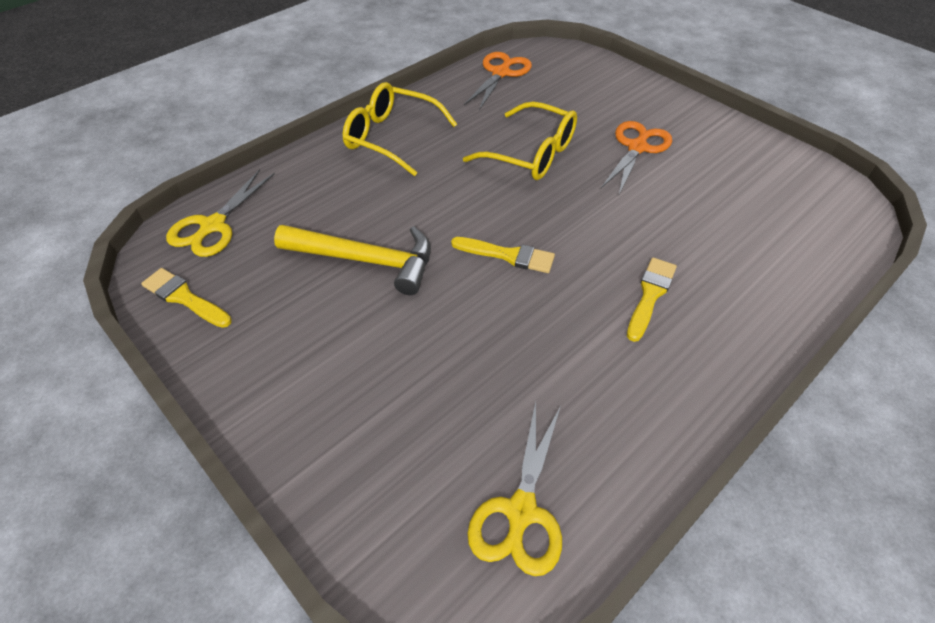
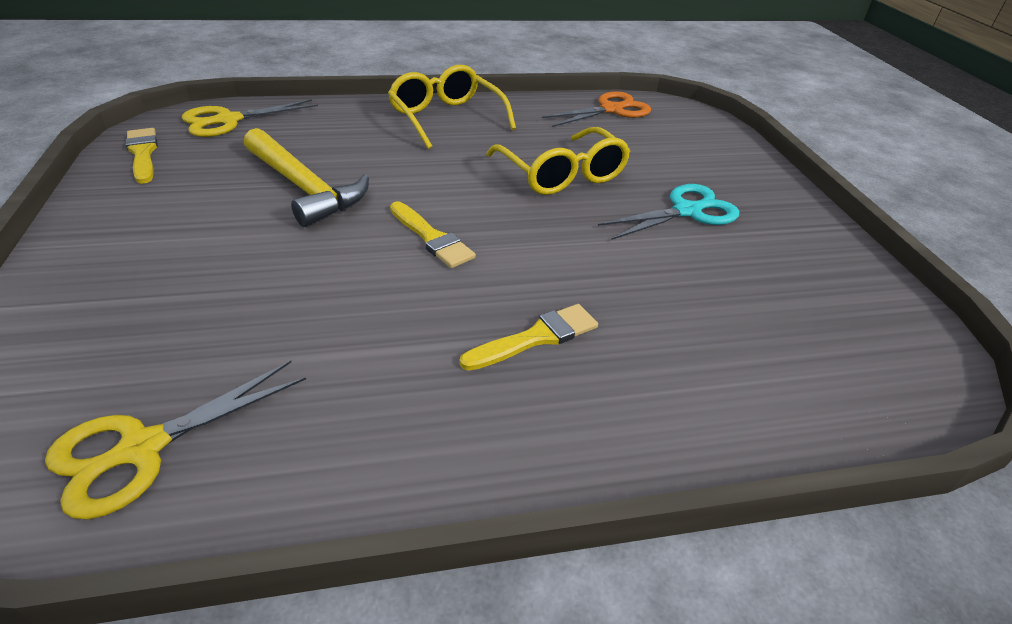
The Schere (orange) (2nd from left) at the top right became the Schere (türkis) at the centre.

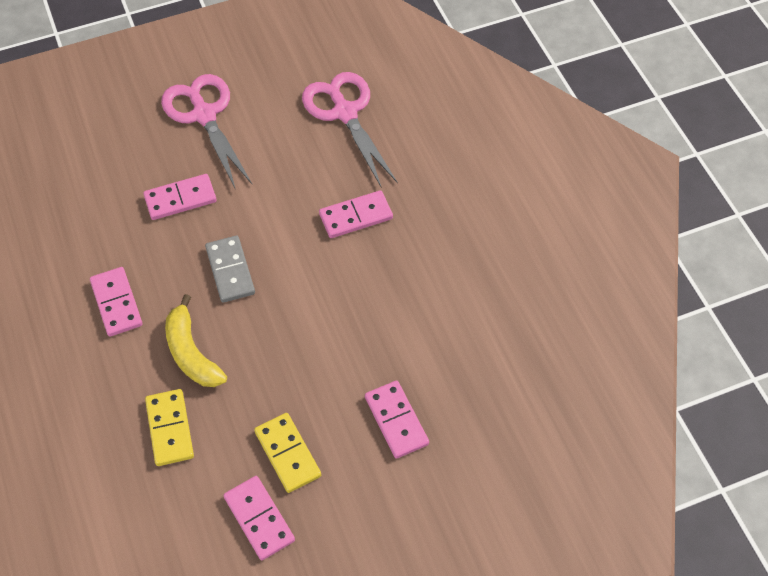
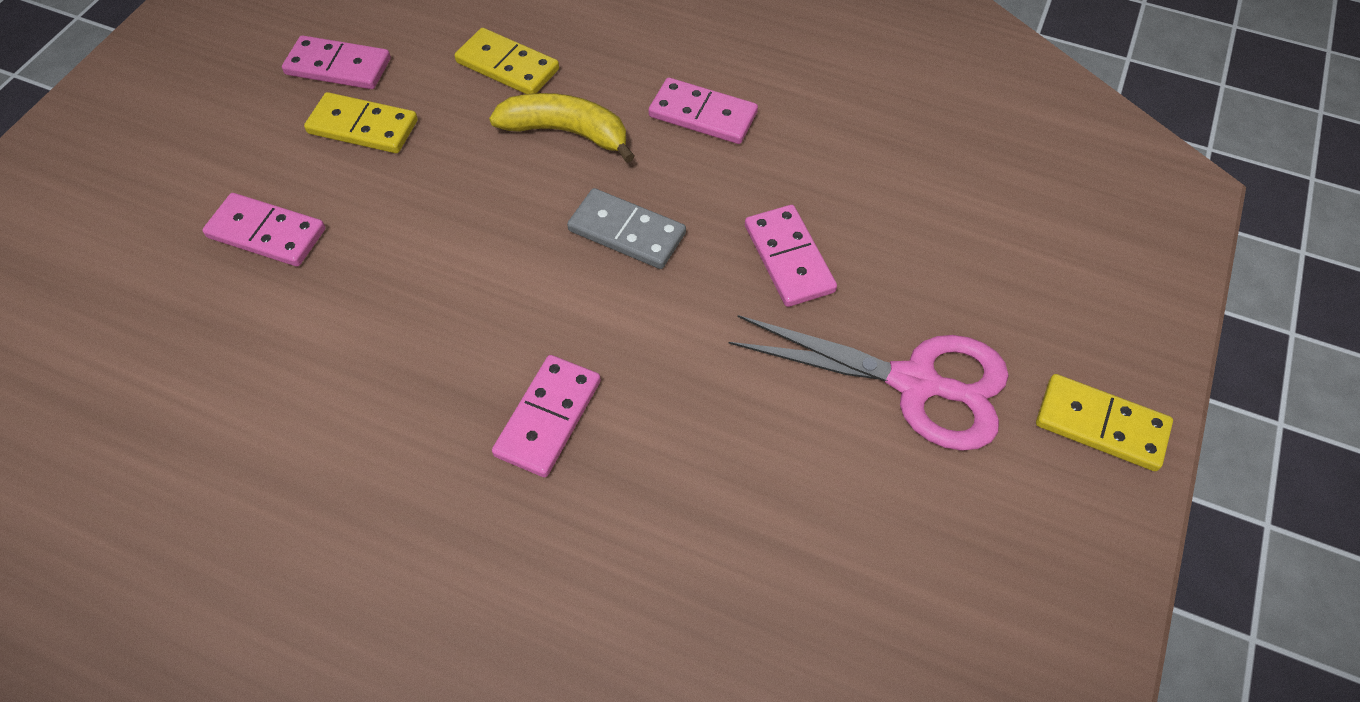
The Schere (rosa) (2nd from left) at the top centre disappeared.
The Dominostein (gelb) (3rd from left) at the middle right appeared.
The Dominostein (rosa) (2nd from left in the first image) at the middle left turned 45 degrees counterclockwise.

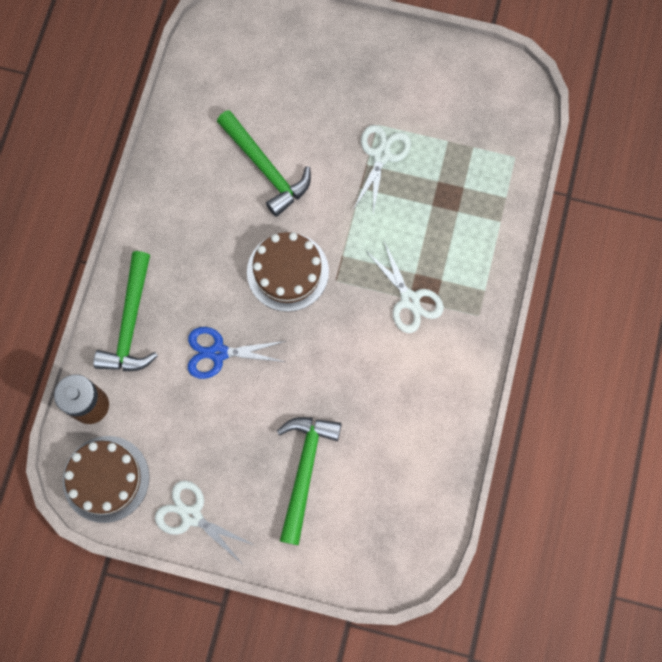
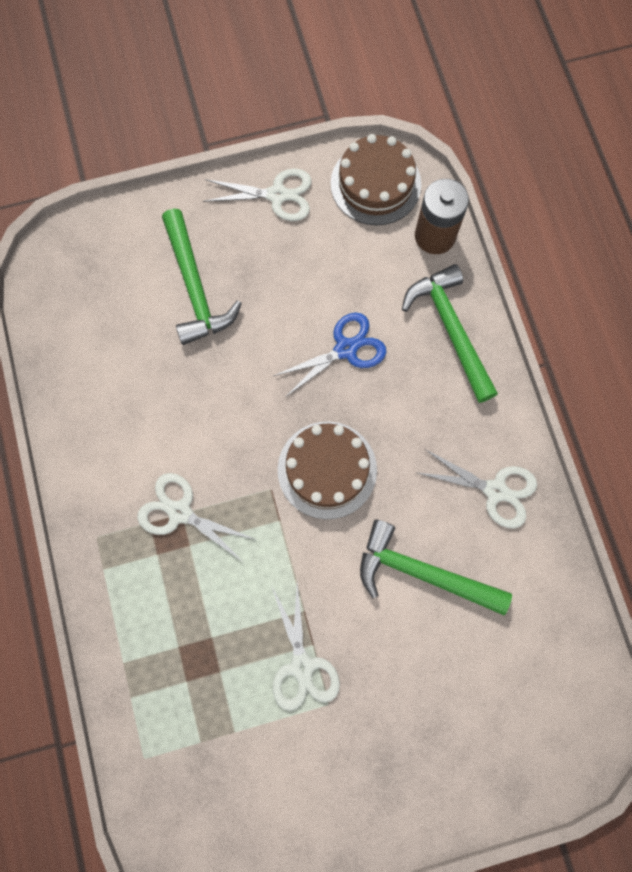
The Schere (weiß) (4th from left) at the middle right appeared.

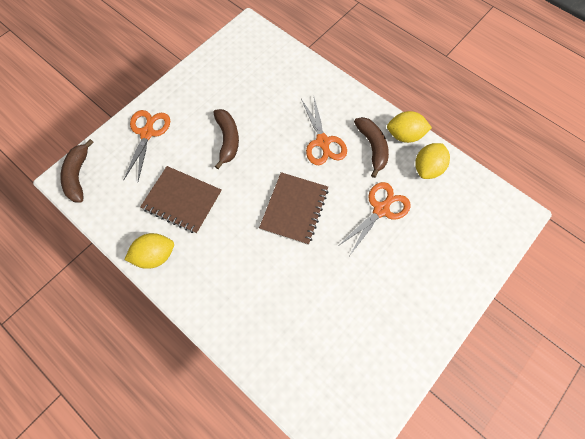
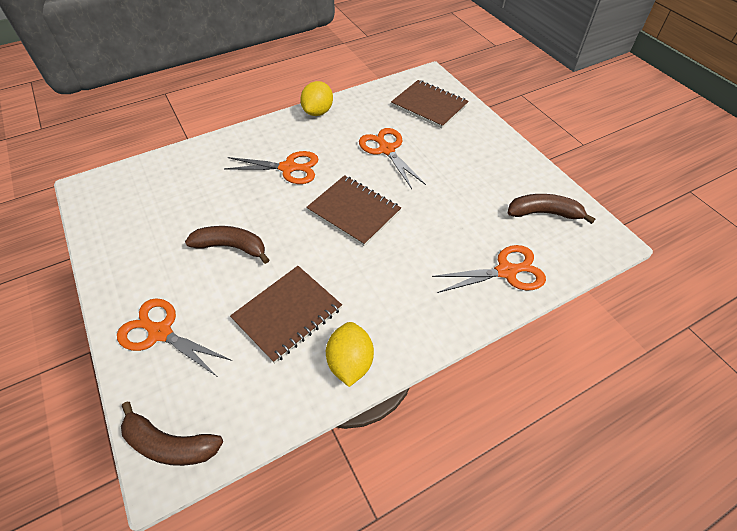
The Zitrone (gelb) (3rd from left) at the middle right disappeared.
The Notizbuch (braun) (3rd from left) at the top centre appeared.
The Schere (orange) (4th from left) at the centre appeared.
The Banane (braun) (3rd from left) moved from the centre to the middle right.

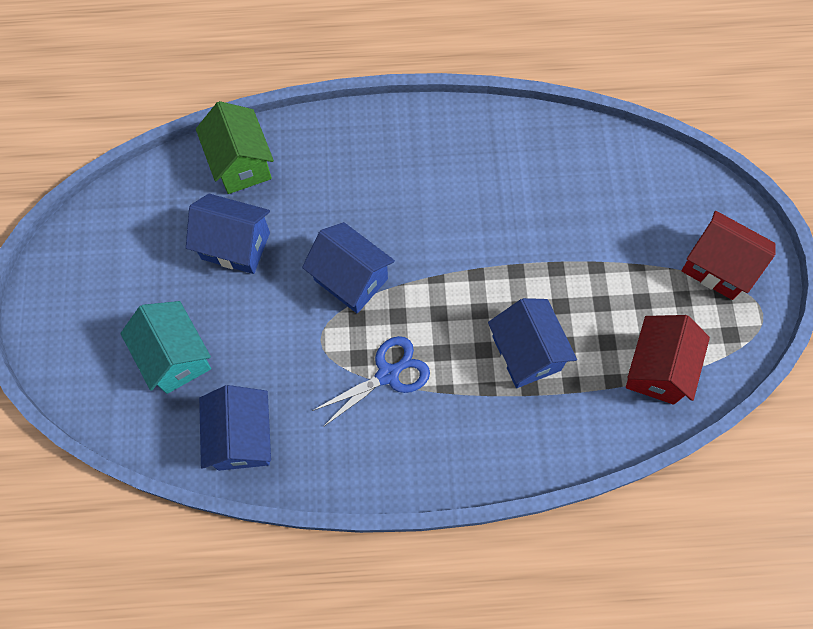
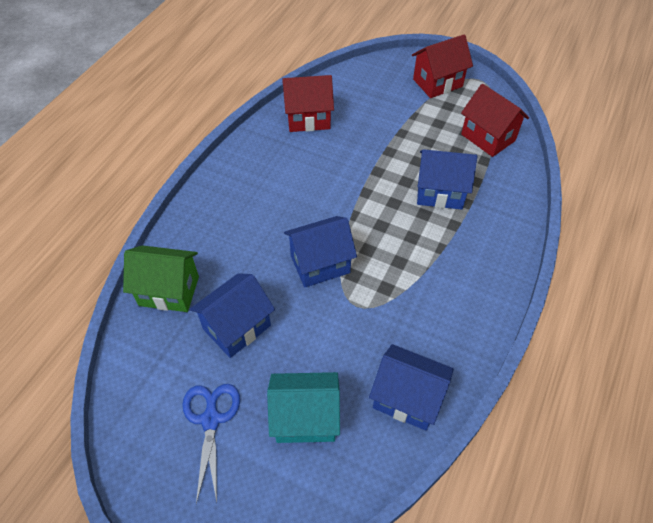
The Haus (rot) (1st from left) at the top centre appeared.
The Schere (blau) moved from the centre to the bottom left.

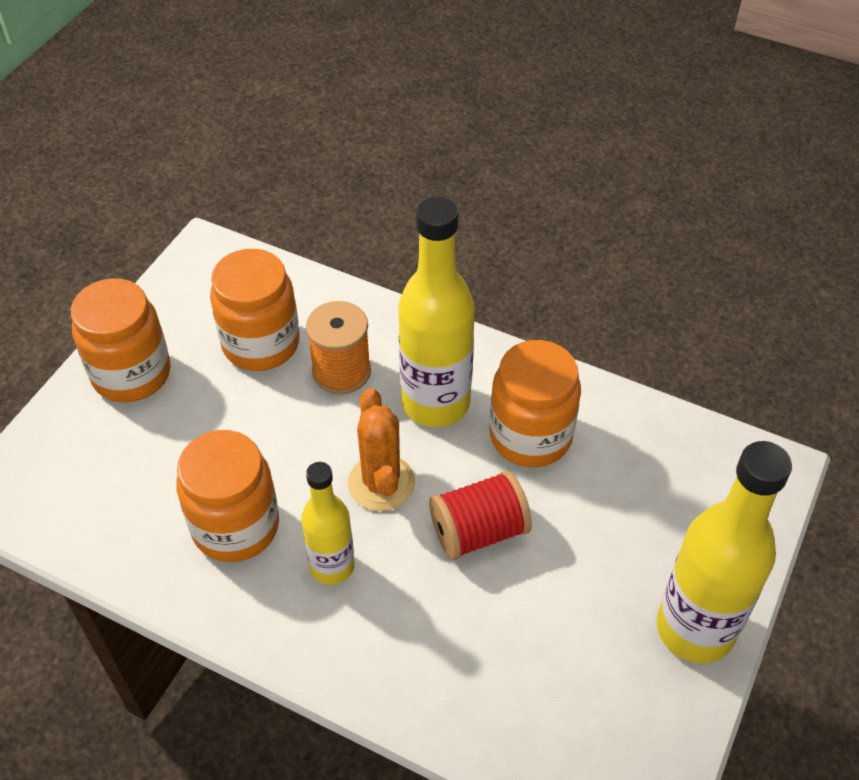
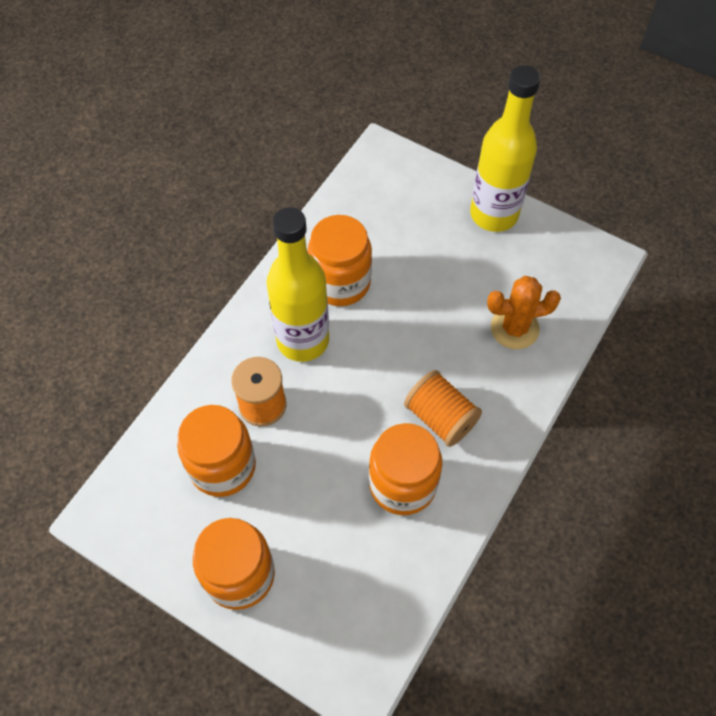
The Garnrolle (rot) at the centre disappeared.
The Kaktus (orange) moved from the centre to the middle right.
The Flasche (gelb) (1st from left) at the bottom centre was replaced by the Garnrolle (orange) (2nd from left) at the centre.

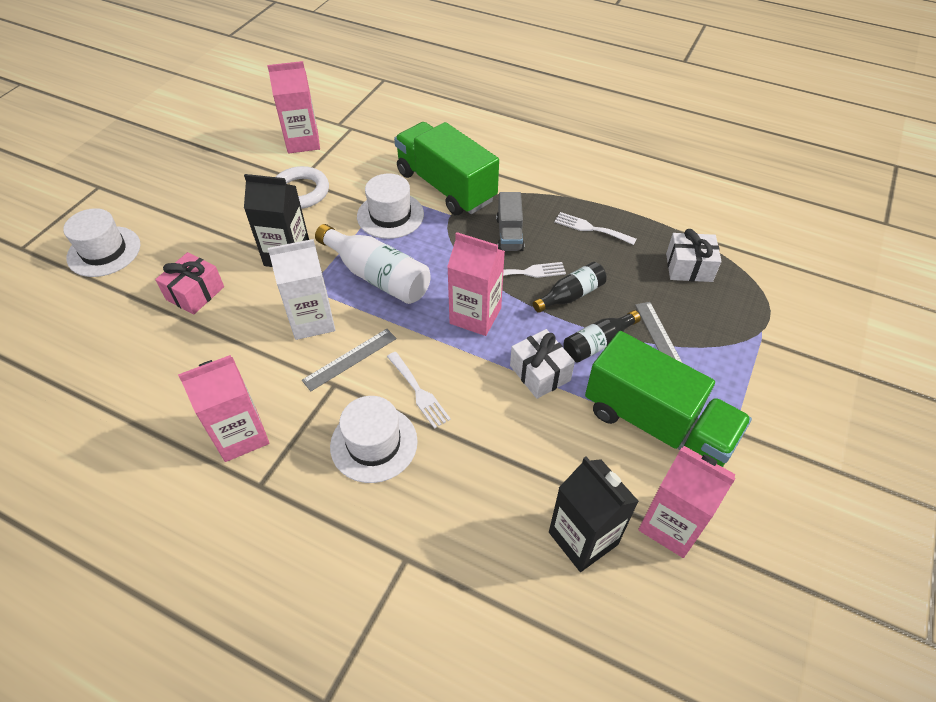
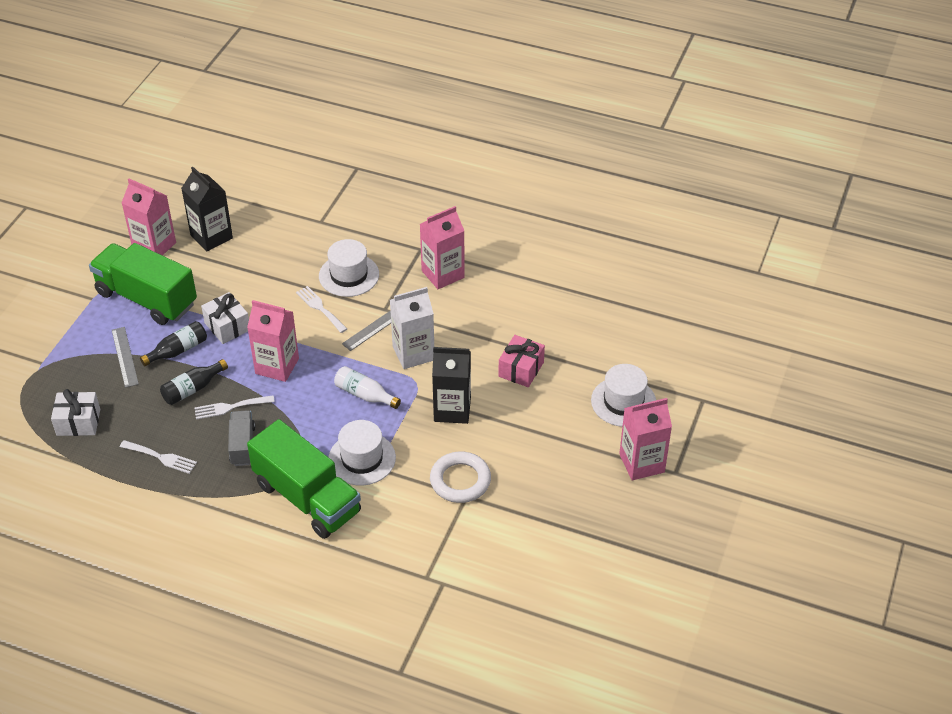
The Getränkekarton (rosa) (2nd from left in the first image) moved from the top left to the middle right.
The Flasche (weiß) at the centre changed to 0.61 times the size.

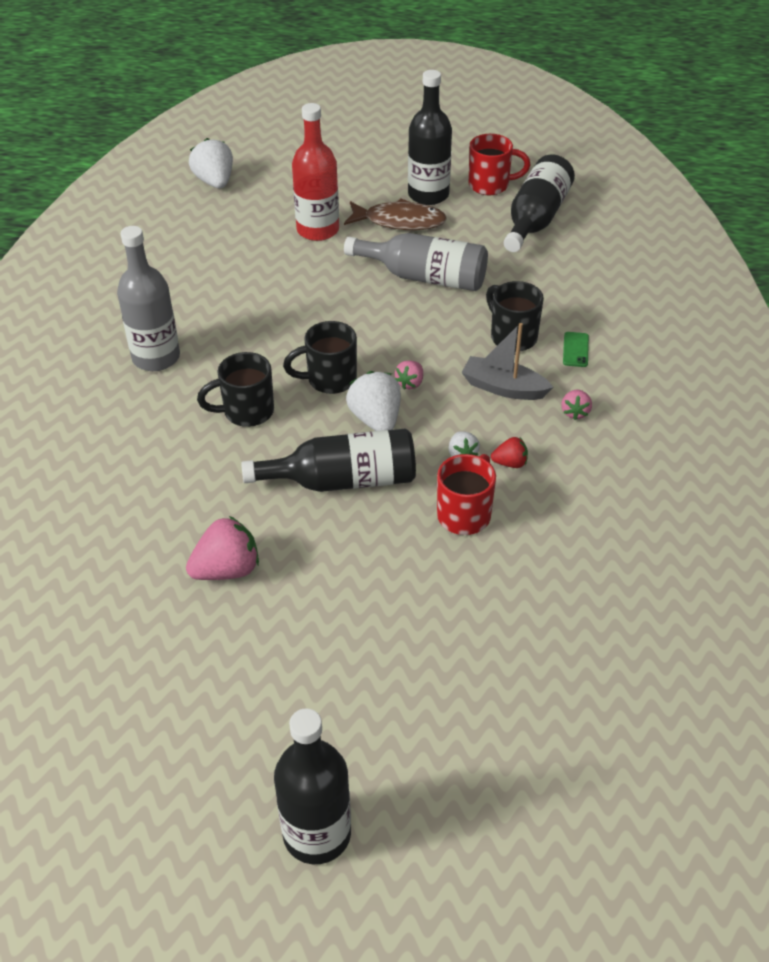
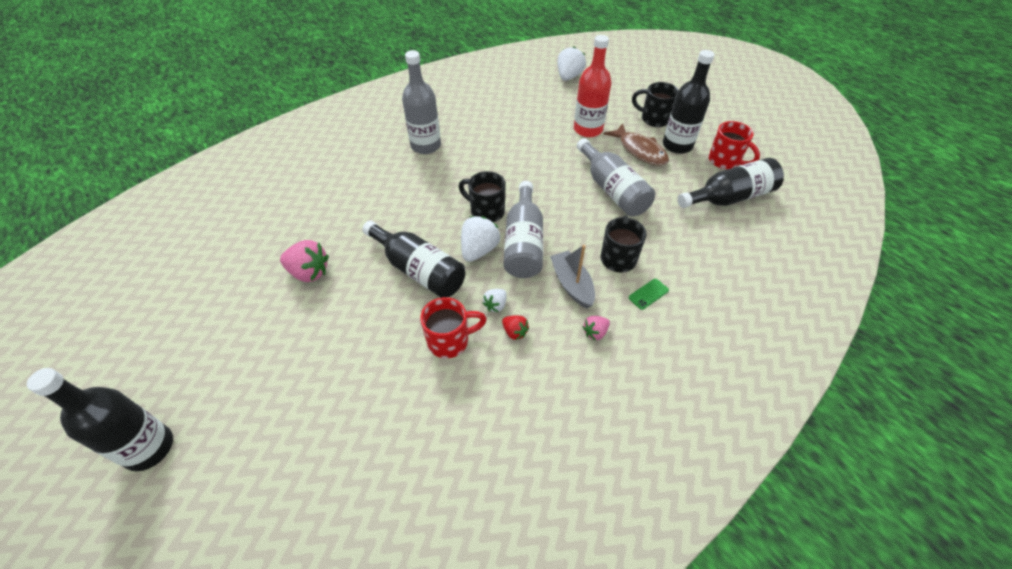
The Tasse (schwarz) (1st from left in the first image) moved from the middle left to the top centre.
The Erdbeere (rosa) (2nd from left) at the centre was replaced by the Flasche (grau) (2nd from left) at the centre.

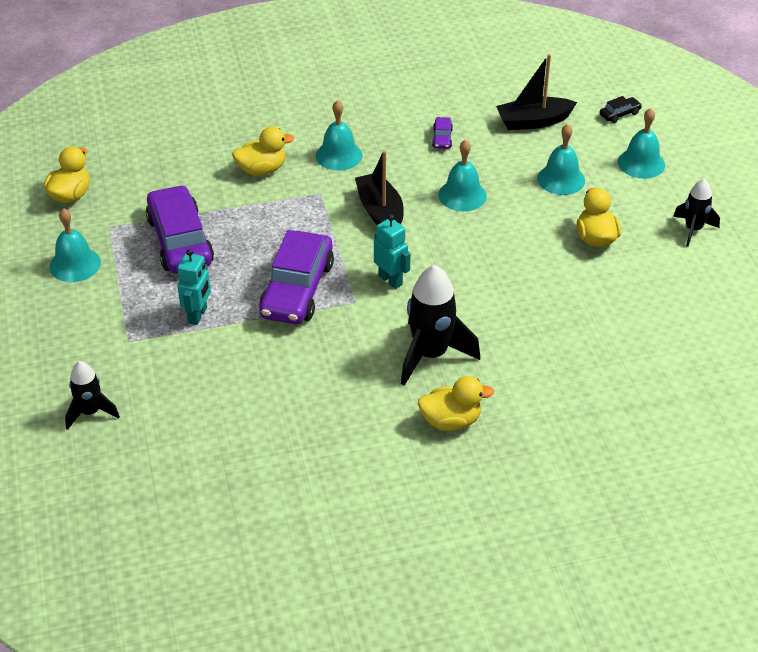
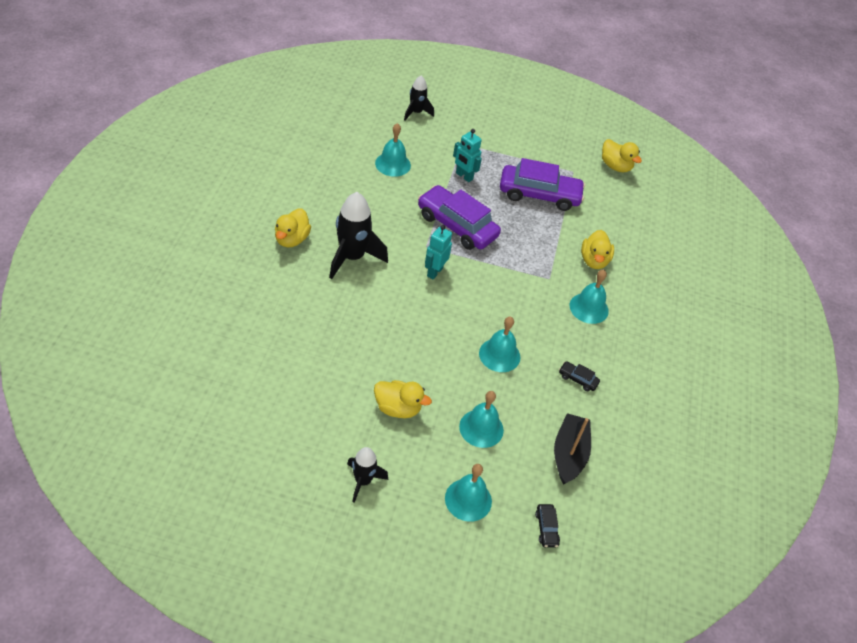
The Boot (schwarz) (1st from left) at the top centre disappeared.
The Glocke (türkis) (1st from left) moved from the middle left to the top centre.
The Auto (lila) (3rd from left) at the top centre became the Auto (schwarz) (2nd from left) at the middle right.
The Roboter (türkis) (2nd from left in the first image) at the centre turned 135 degrees clockwise.

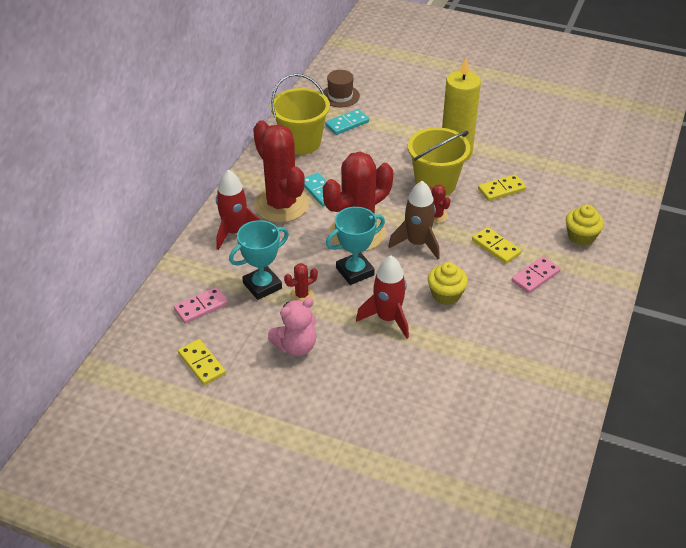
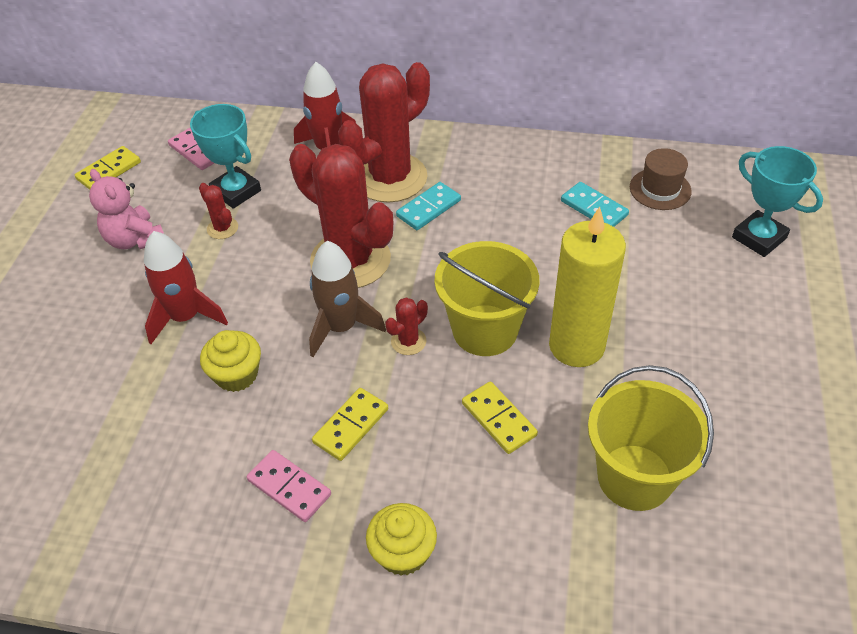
The Eimer (gelb) (1st from left in the first image) moved from the top centre to the bottom right.
The Pokal (türkis) (2nd from left) moved from the centre to the top right.

